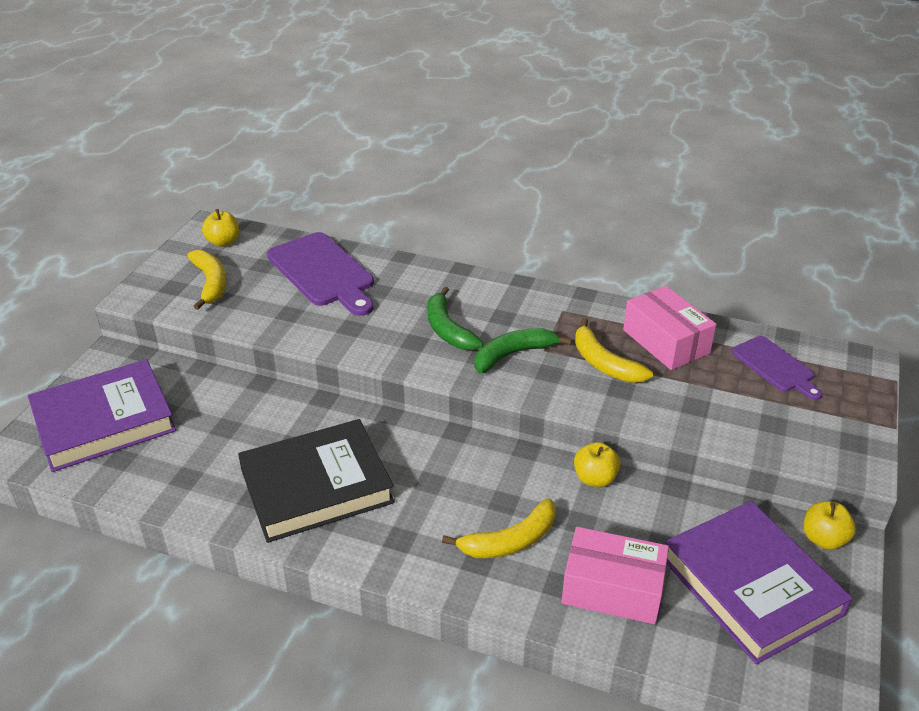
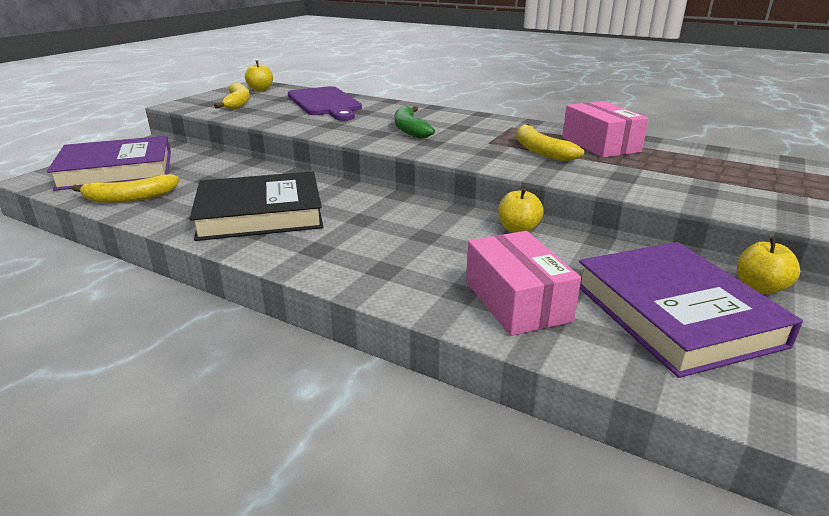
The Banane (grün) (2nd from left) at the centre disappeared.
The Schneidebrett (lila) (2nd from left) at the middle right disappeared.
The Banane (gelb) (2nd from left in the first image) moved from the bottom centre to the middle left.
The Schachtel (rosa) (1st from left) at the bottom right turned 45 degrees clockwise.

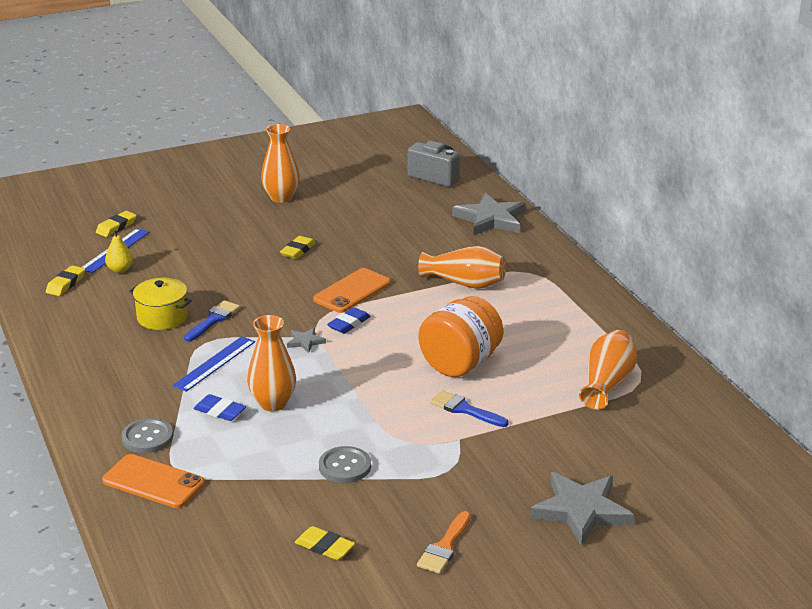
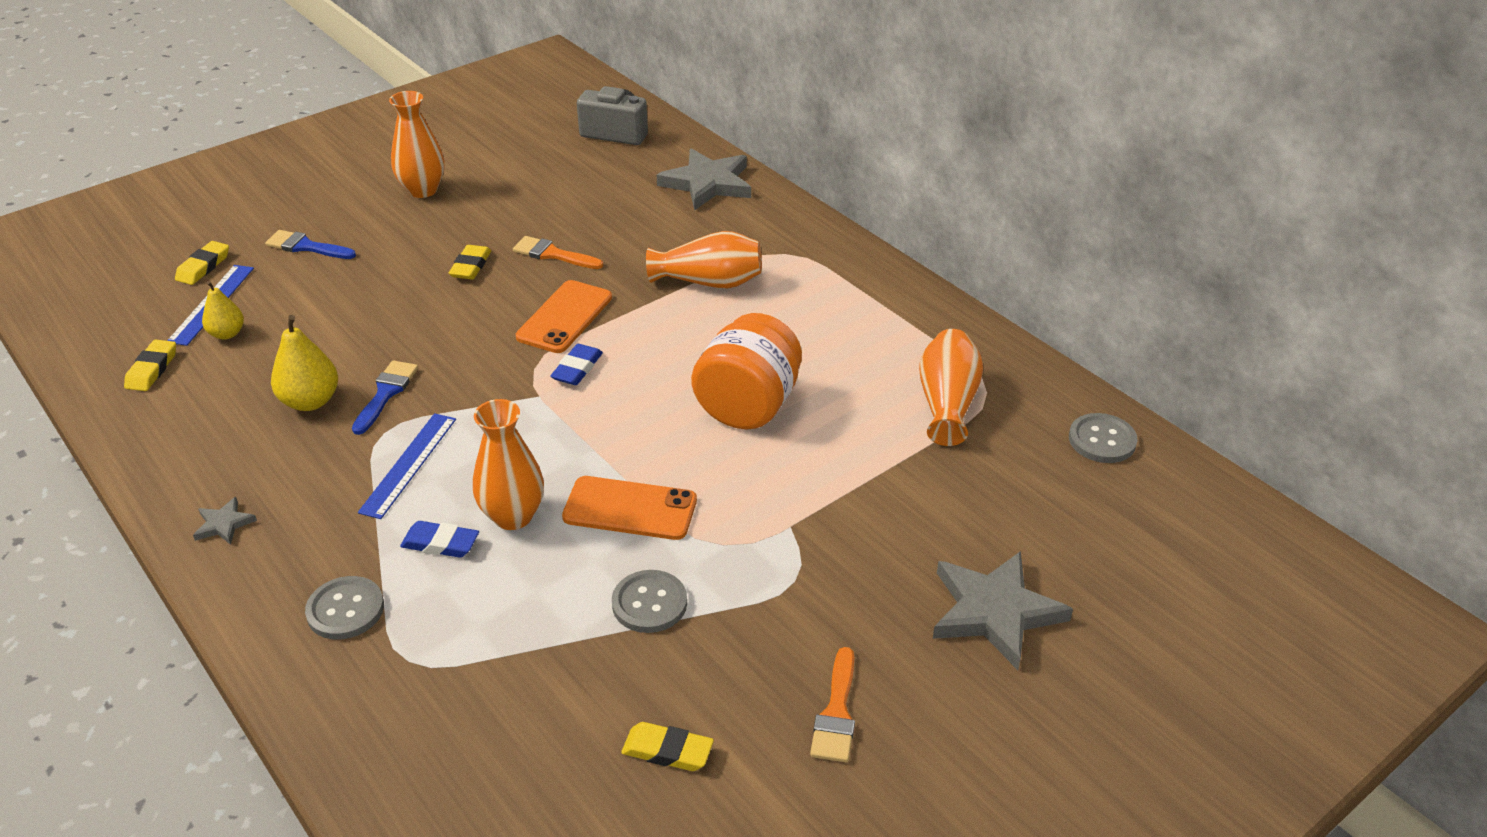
The Pinsel (orange) (1st from left) at the top centre appeared.
The Knopf (grau) (3rd from left) at the middle right appeared.
The Handy (orange) (1st from left in the first image) moved from the bottom left to the centre.
The Stern (grau) (1st from left) moved from the centre to the middle left.
The Pinsel (blau) (2nd from left in the first image) moved from the bottom centre to the top left.
The Kochtopf (gelb) at the middle left was replaced by the Birne (gelb) (2nd from left) at the middle left.

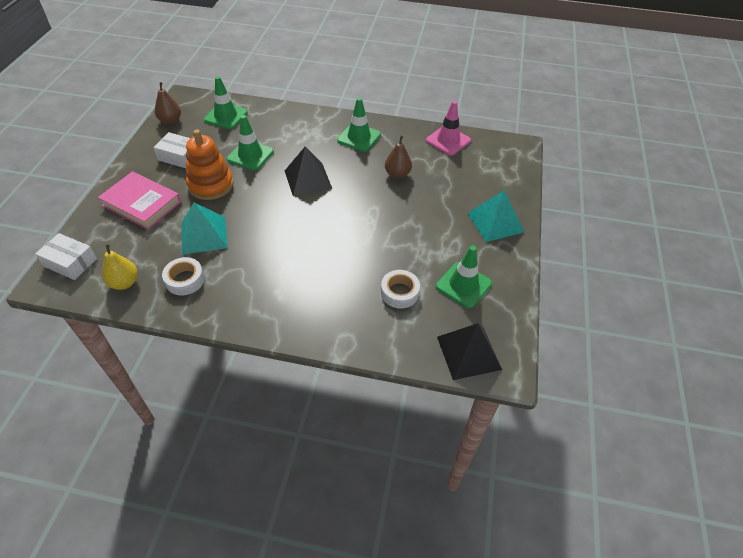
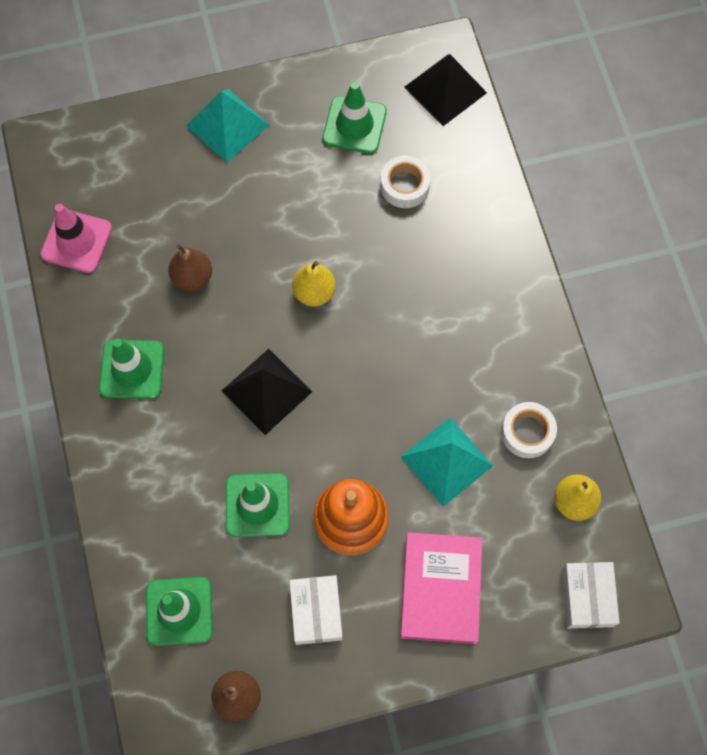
The Birne (gelb) (1st from left) at the centre appeared.

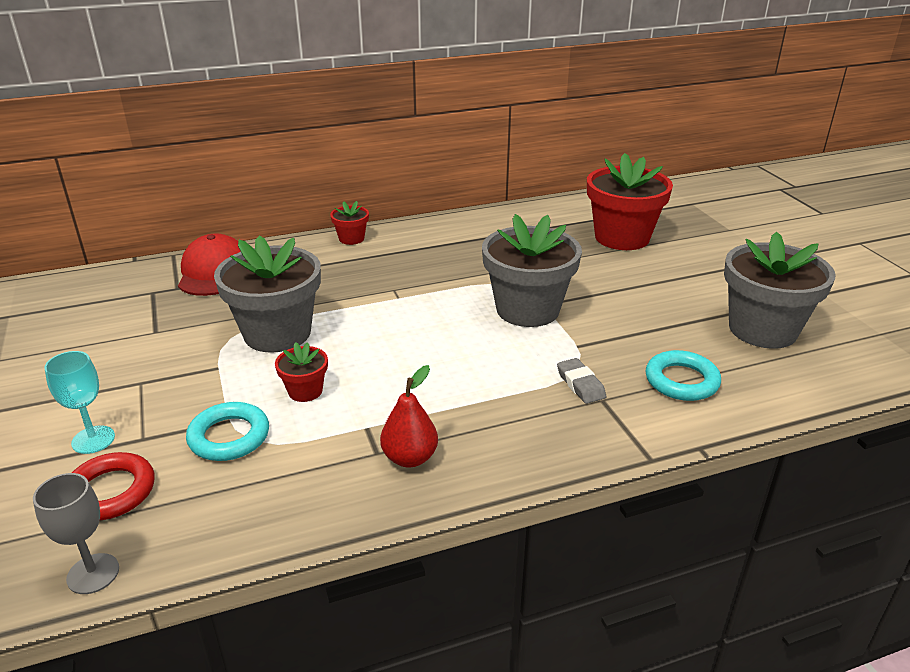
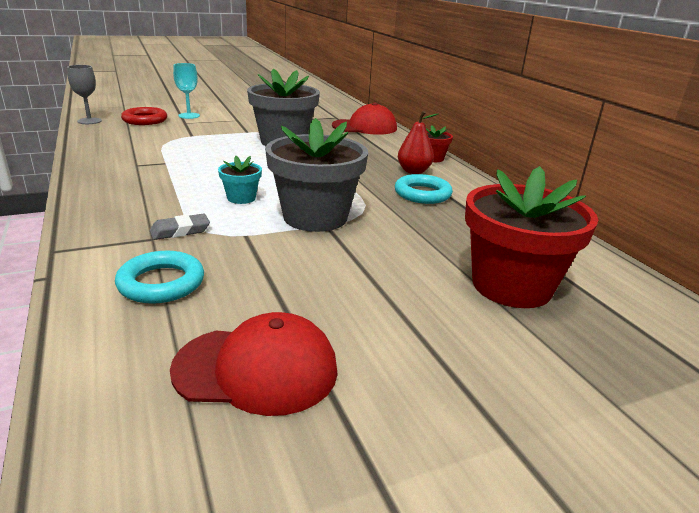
The Blumentopf (rot) (1st from left) at the middle left disappeared.
The Blumentopf (türkis) at the centre appeared.
The Ring (türkis) (1st from left in the first image) moved from the middle left to the centre.
The Birne (rot) moved from the centre to the top centre.
The Blumentopf (grau) (3rd from left) at the middle right was replaced by the Kappe (rot) (1st from left) at the bottom centre.

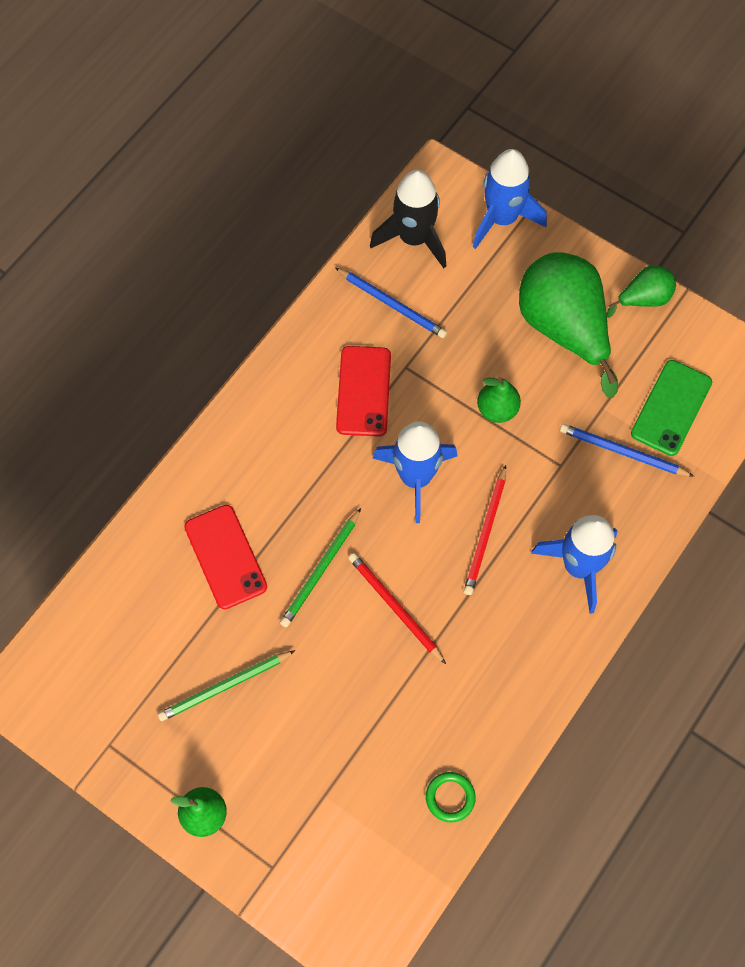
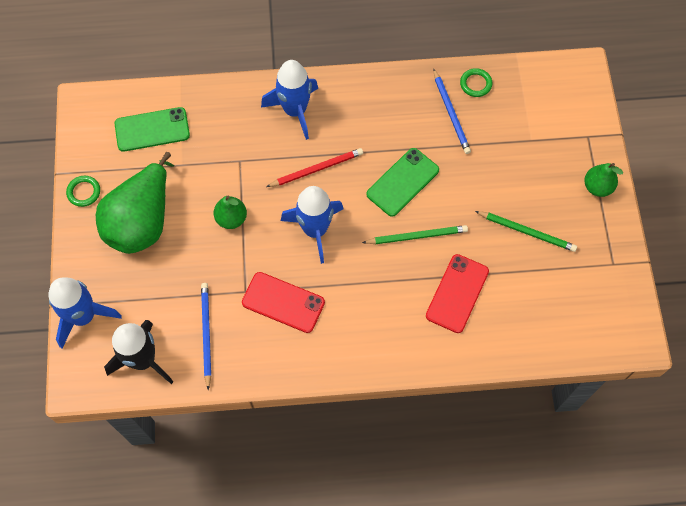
The Bleistift (blau) (2nd from left) moved from the middle right to the top centre.
The Bleistift (rot) (1st from left) at the centre was replaced by the Handy (grün) (2nd from left) at the centre.
The Birne (grün) (4th from left) at the top right was replaced by the Ring (grün) (1st from left) at the middle left.
The Handy (rot) (2nd from left in the first image) at the centre turned 60 degrees clockwise.

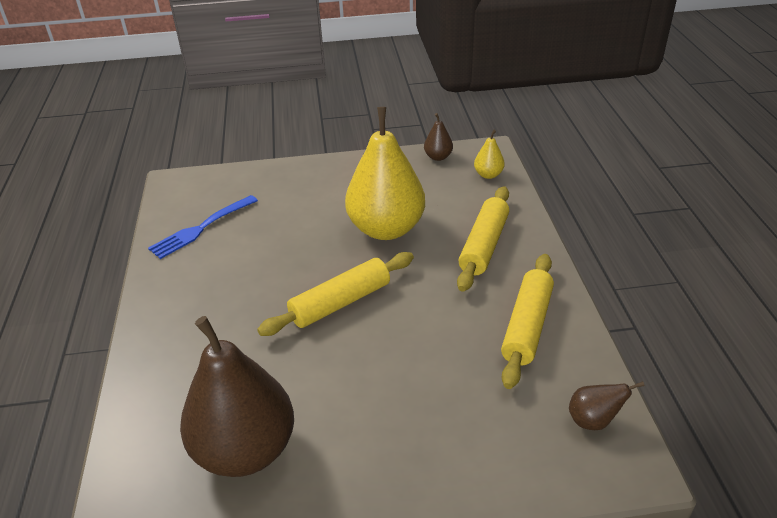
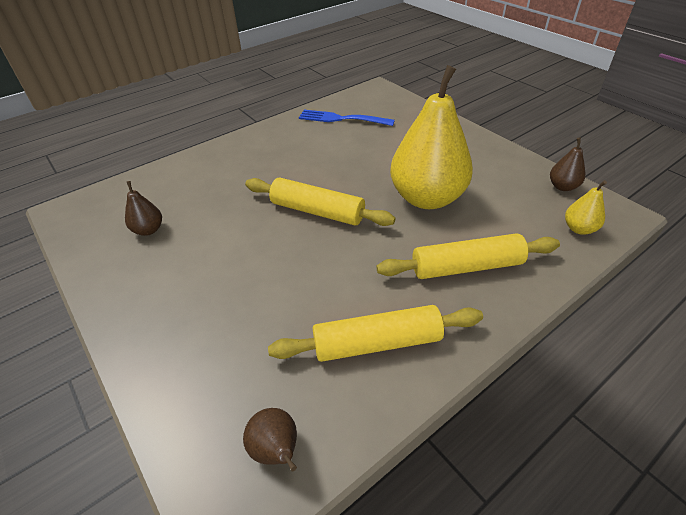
The Birne (braun) (1st from left) at the bottom left changed to 0.42 times the size.

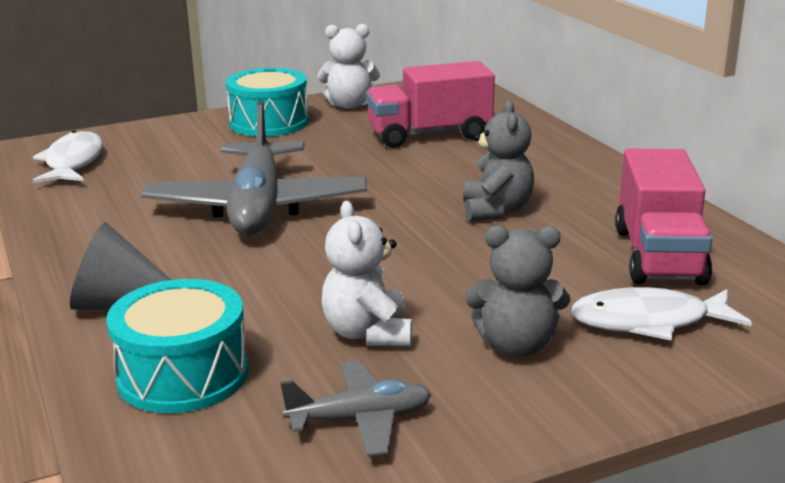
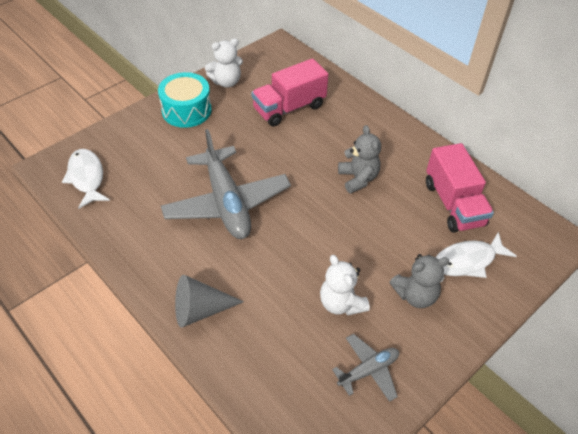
The Trommel (türkis) (1st from left) at the bottom left disappeared.

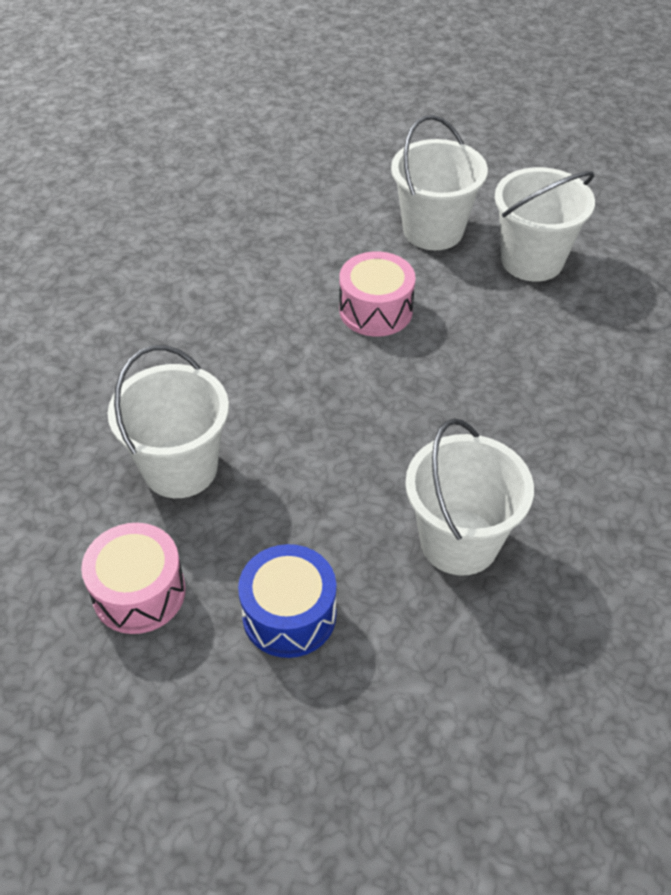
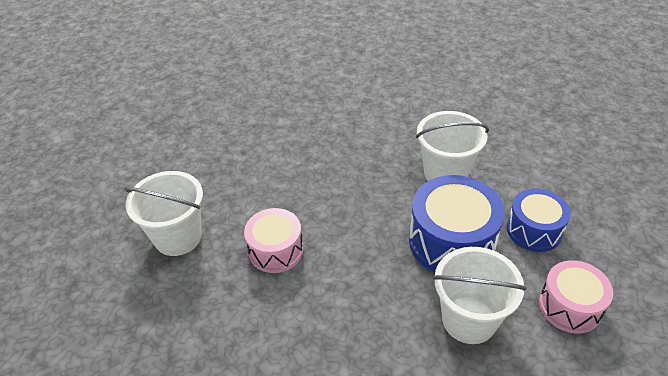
The Eimer (weiß) (4th from left) at the top right disappeared.
The Trommel (blau) (1st from left) at the middle right appeared.

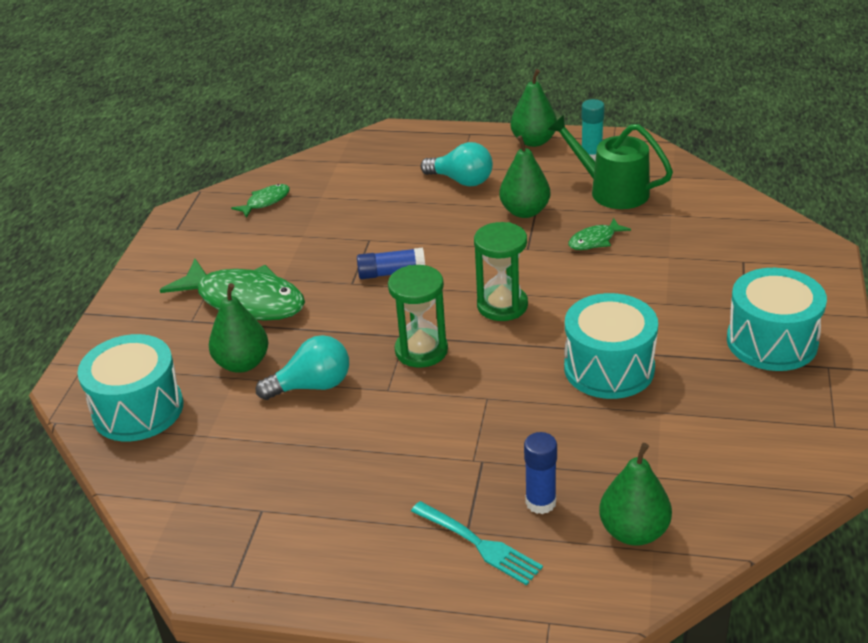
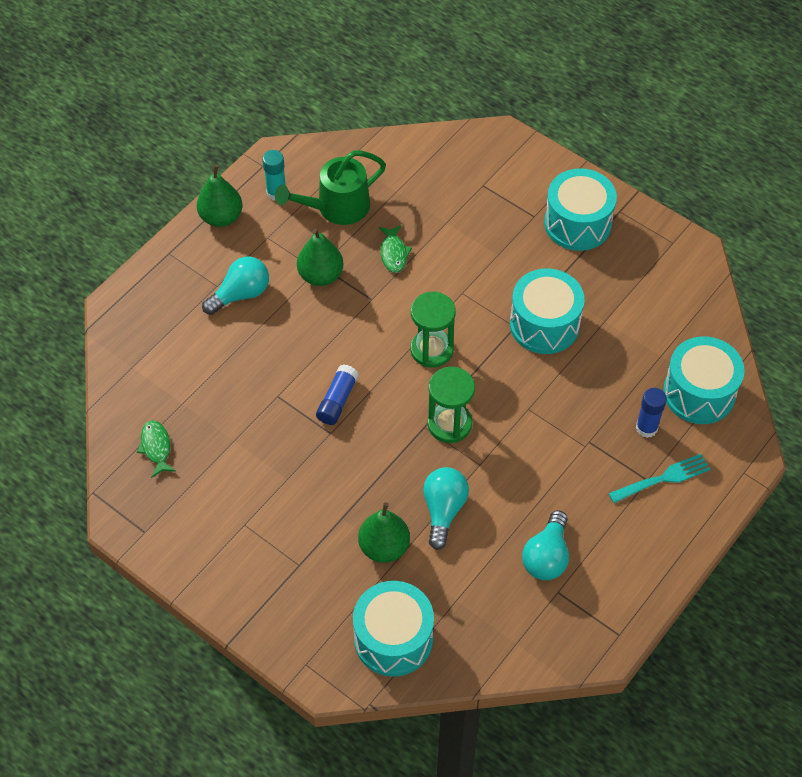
The Fisch (grün) (1st from left) at the middle left disappeared.
The Glühbirne (türkis) (3rd from left) at the bottom right appeared.
The Birne (grün) (4th from left) at the bottom right was replaced by the Trommel (türkis) (4th from left) at the middle right.

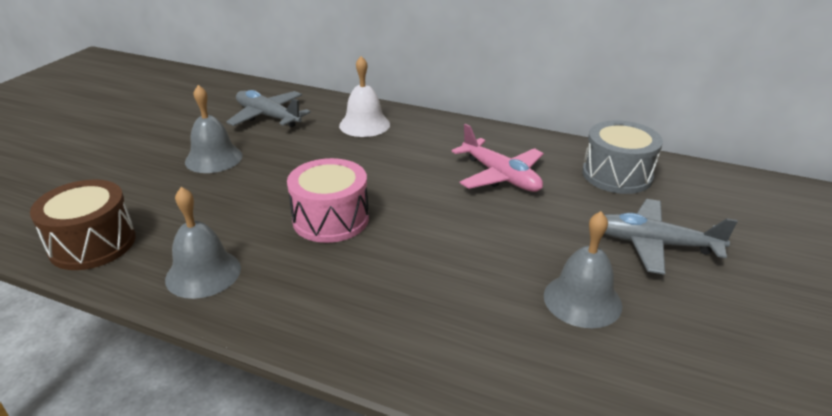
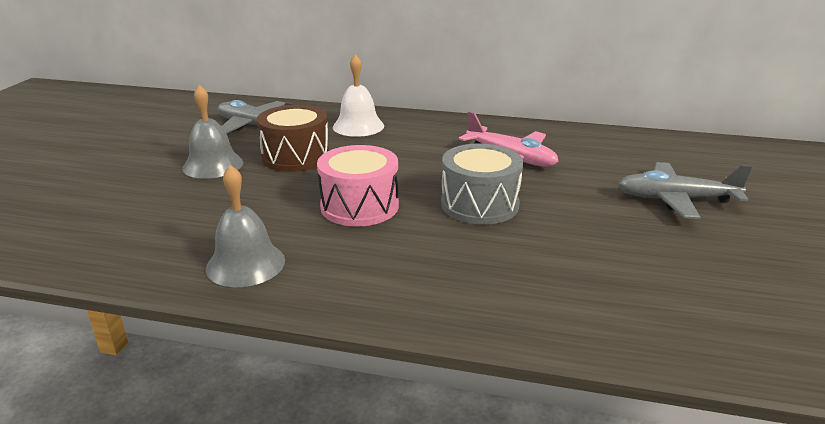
The Glocke (grau) (3rd from left) at the middle right disappeared.
The Trommel (braun) moved from the middle left to the top centre.
The Trommel (grau) moved from the middle right to the centre.

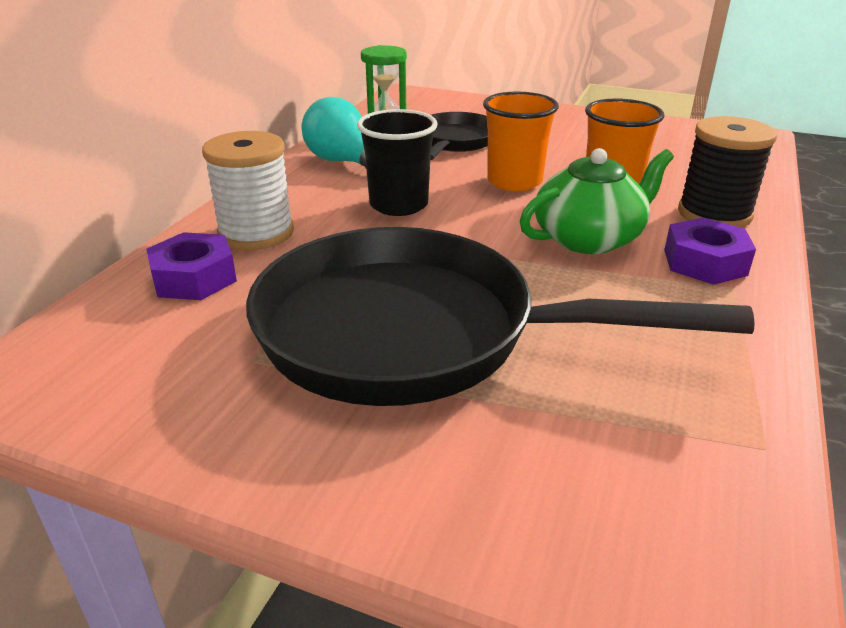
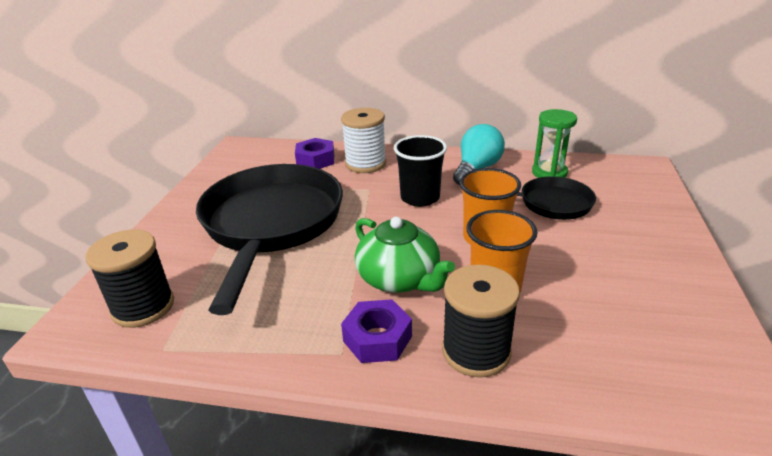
The Garnrolle (schwarz) (1st from left) at the middle left appeared.

